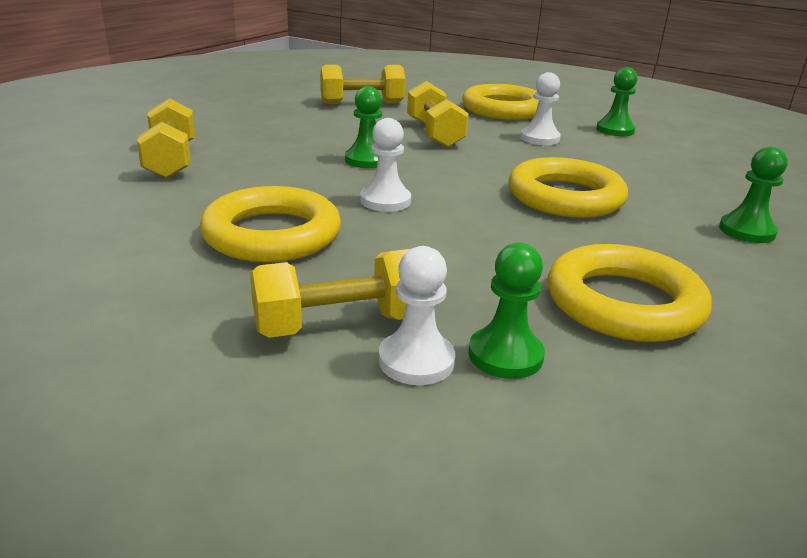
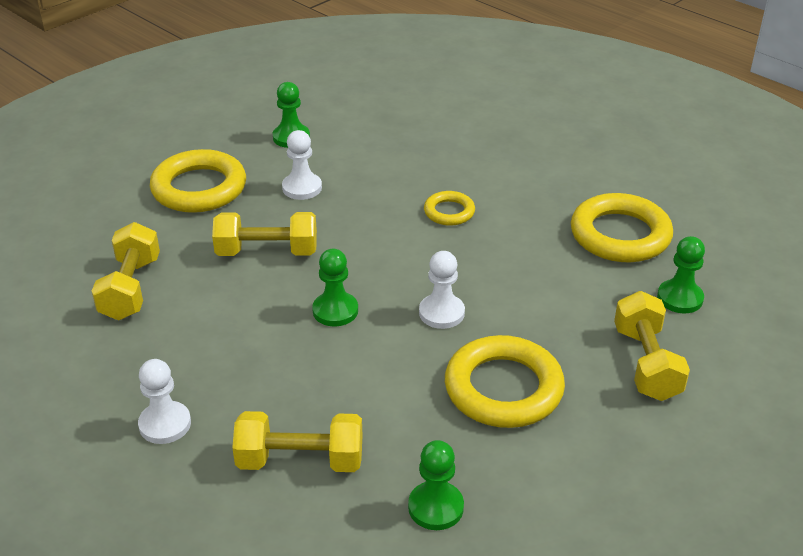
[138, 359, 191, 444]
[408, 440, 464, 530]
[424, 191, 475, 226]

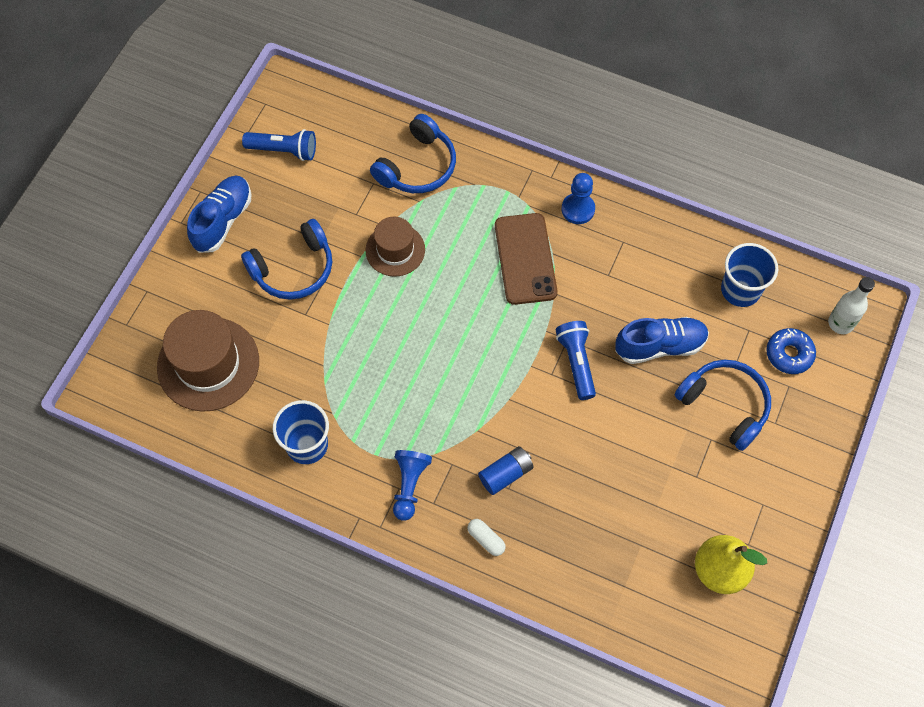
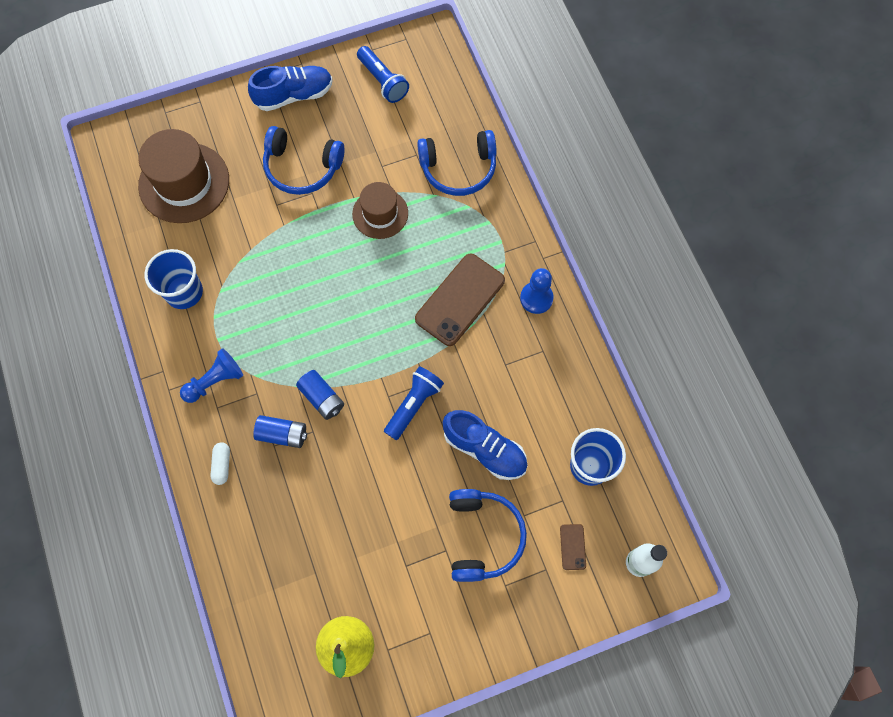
[296, 370, 344, 420]
[560, 524, 586, 570]

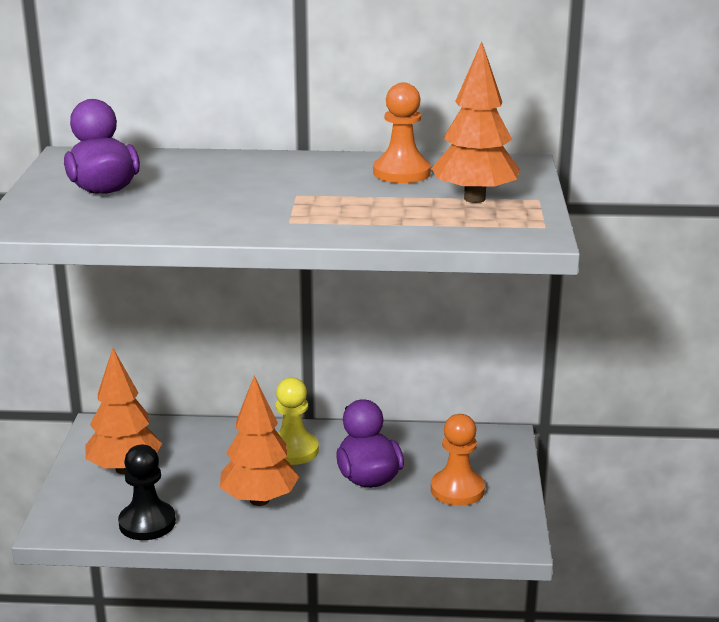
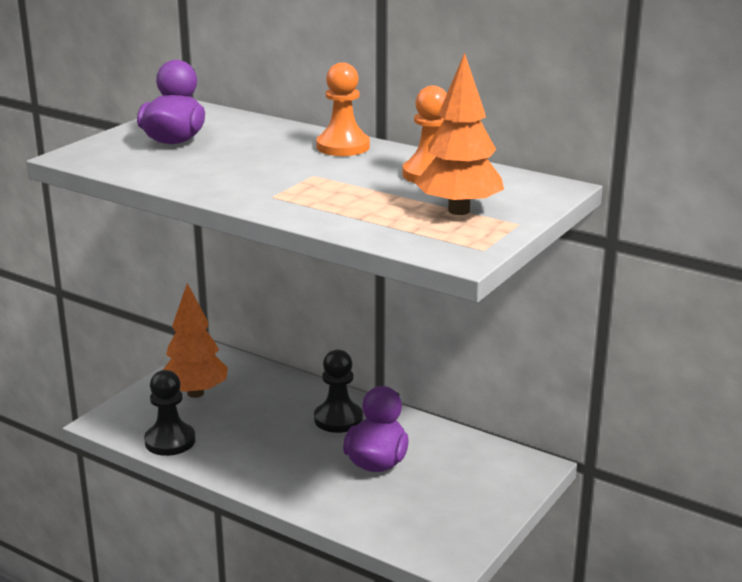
[314, 349, 363, 433]
[316, 62, 370, 156]
[220, 375, 299, 506] (first image)

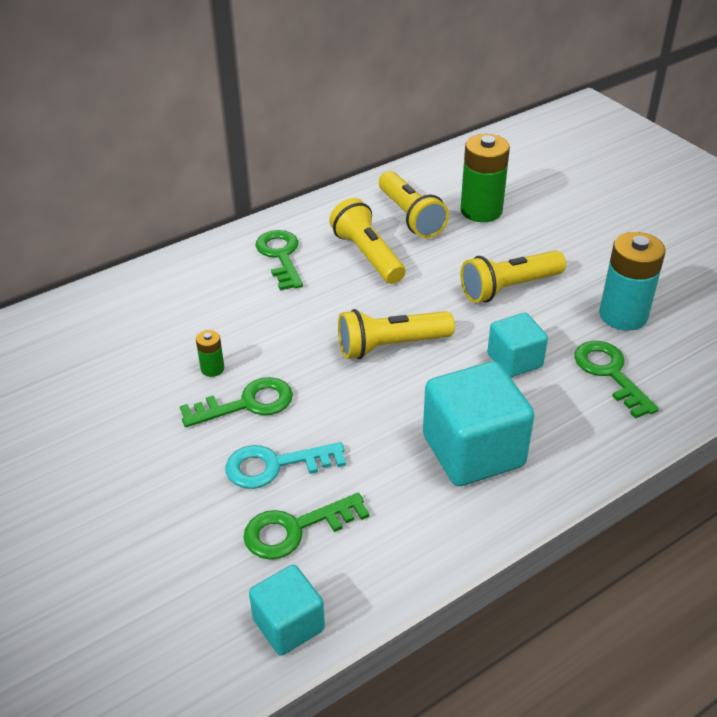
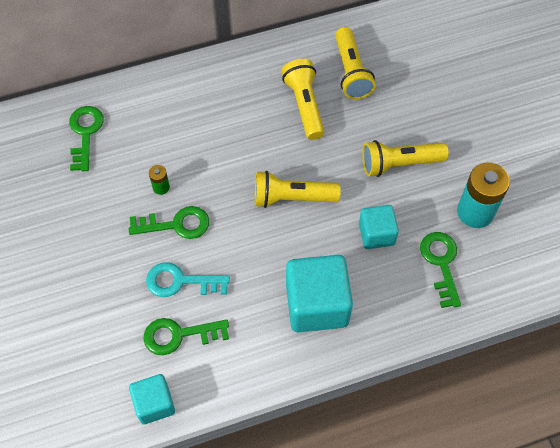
[69, 106, 104, 171]
[460, 134, 510, 222] (first image)

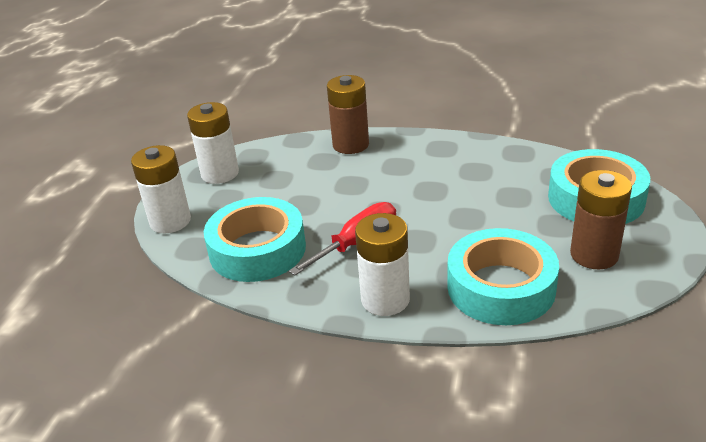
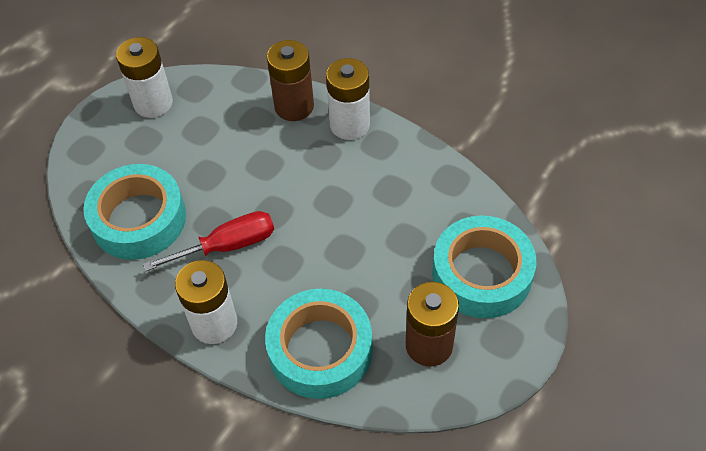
[326, 58, 370, 140]

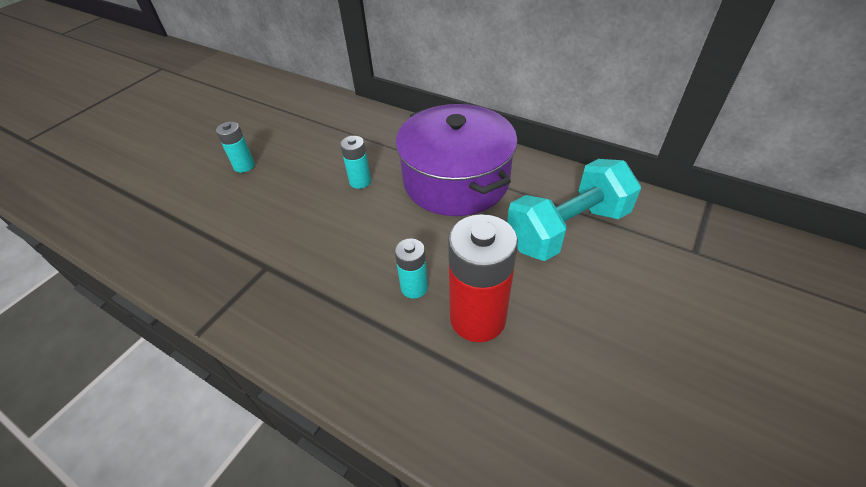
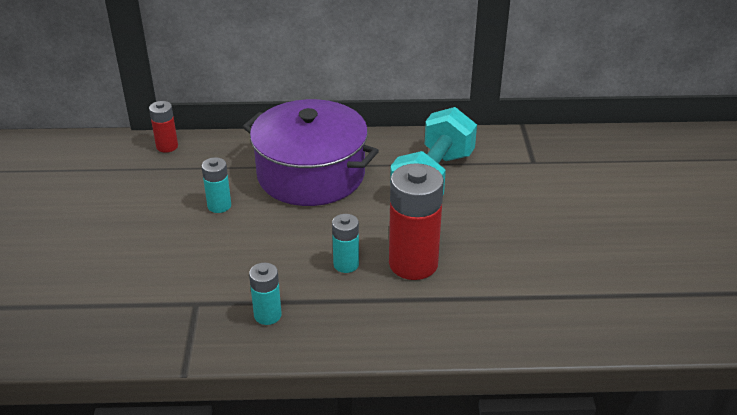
[149, 101, 178, 153]
[249, 263, 281, 325]

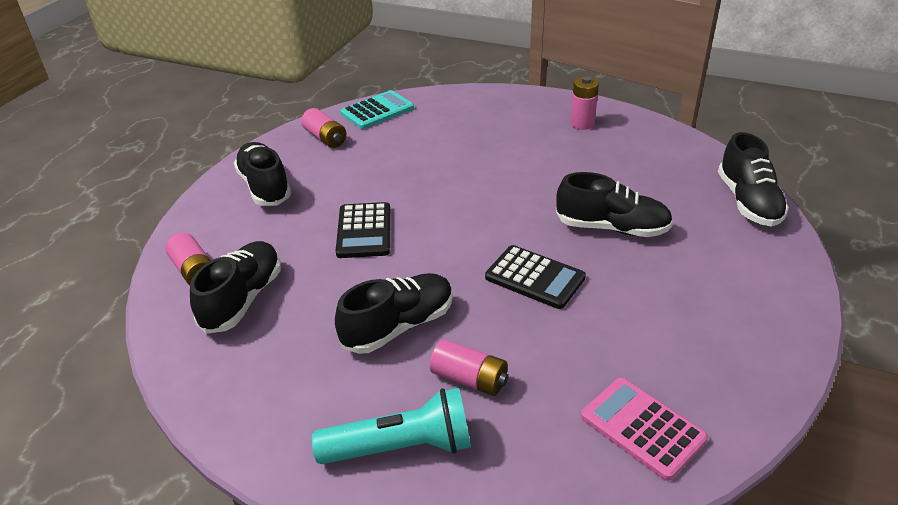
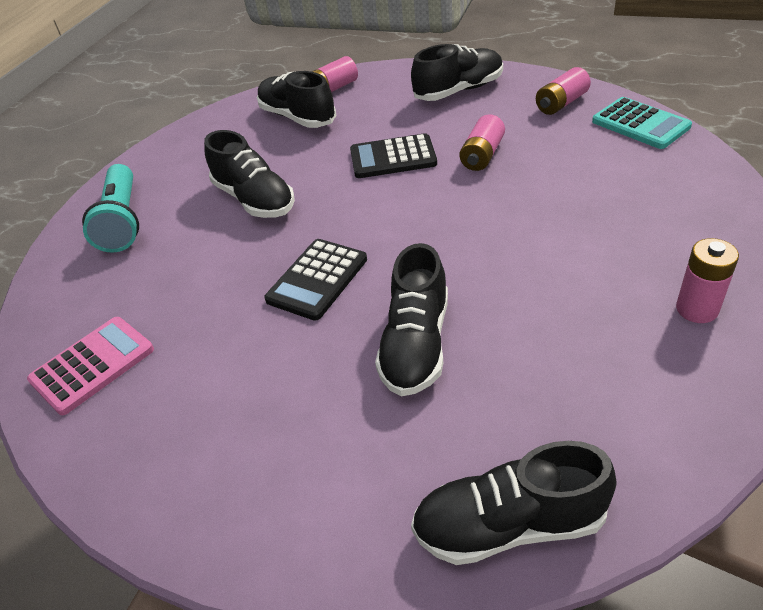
[257, 71, 337, 128]
[459, 114, 505, 171]

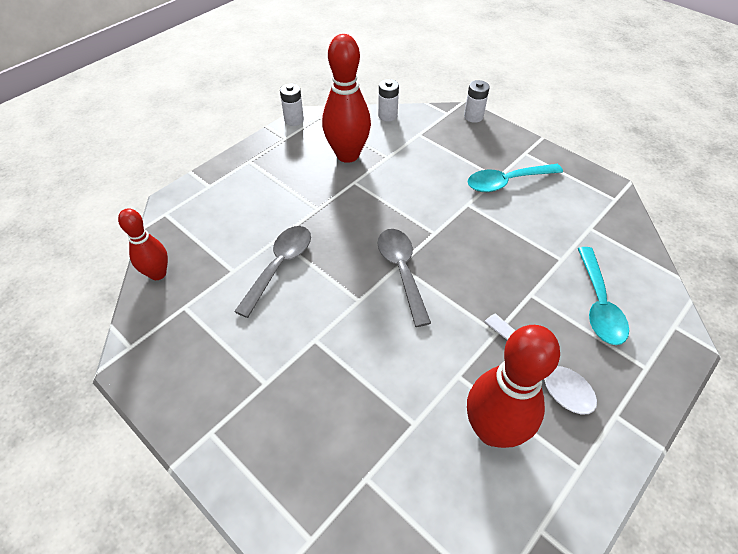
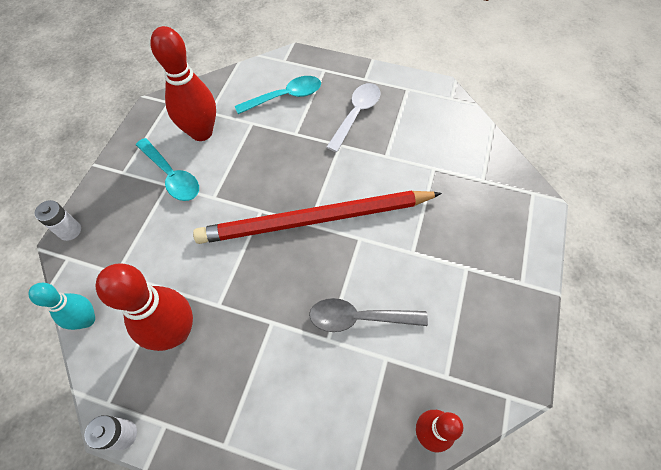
[28, 283, 95, 330]
[150, 26, 216, 141]
[193, 190, 442, 244]

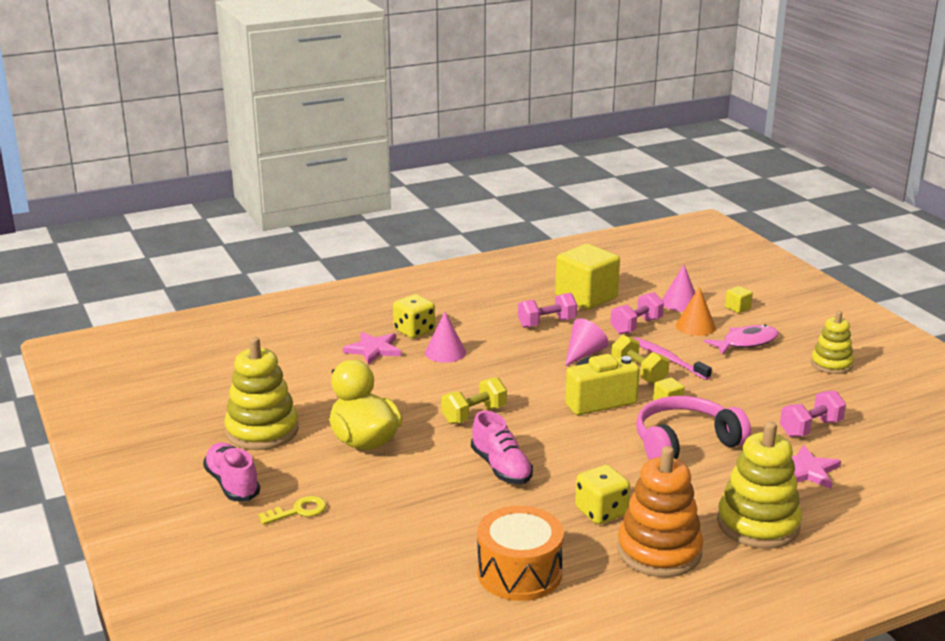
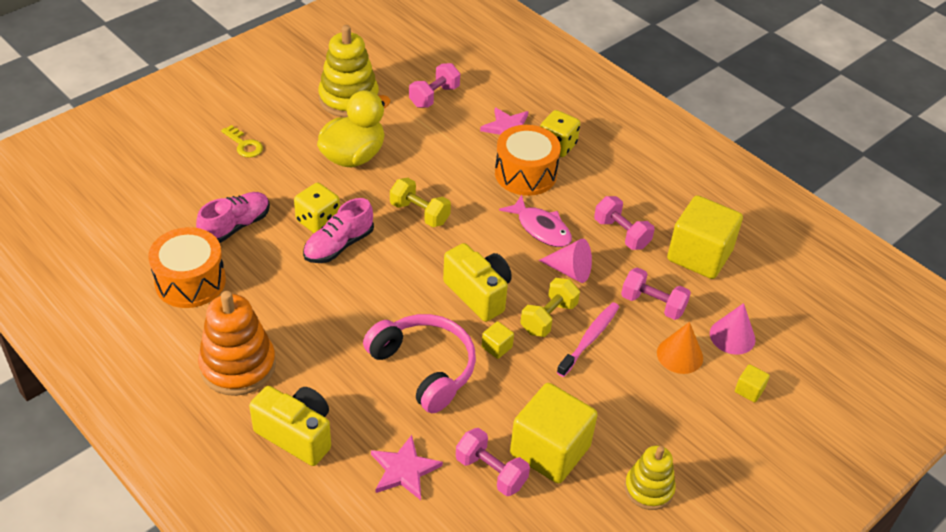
[196, 192, 270, 243]
[249, 386, 331, 466]
[294, 183, 340, 233]
[409, 63, 460, 108]
[495, 125, 561, 196]
[499, 195, 572, 247]
[510, 383, 598, 484]

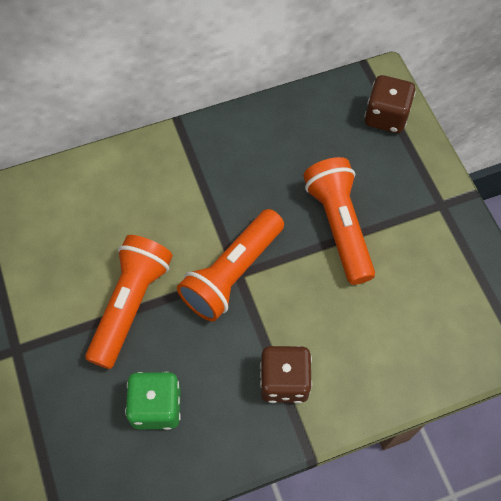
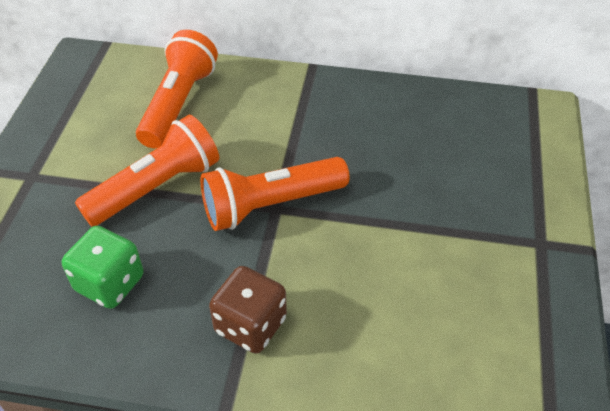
[136, 30, 218, 148]
[364, 75, 416, 133] (first image)

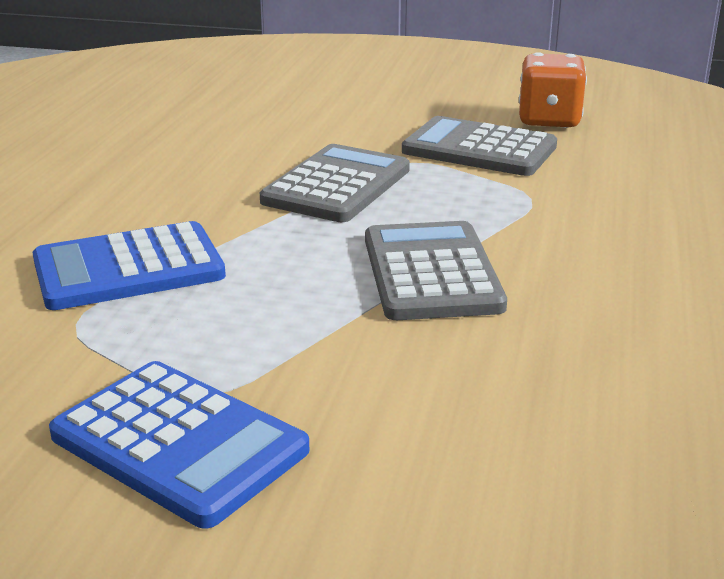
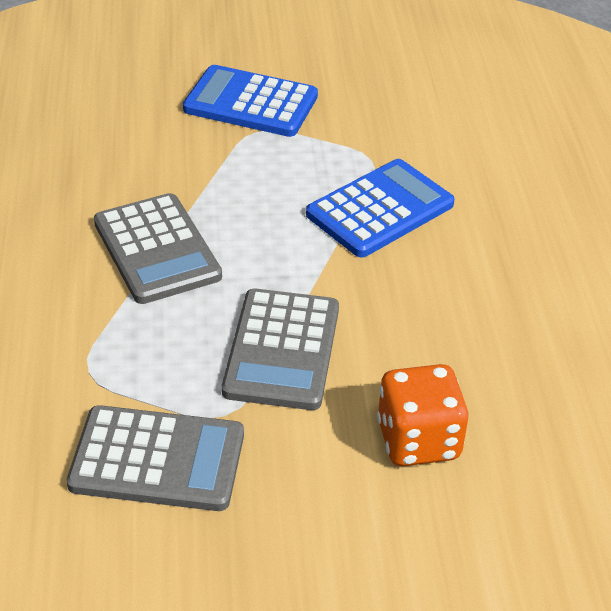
[377, 364, 468, 466]

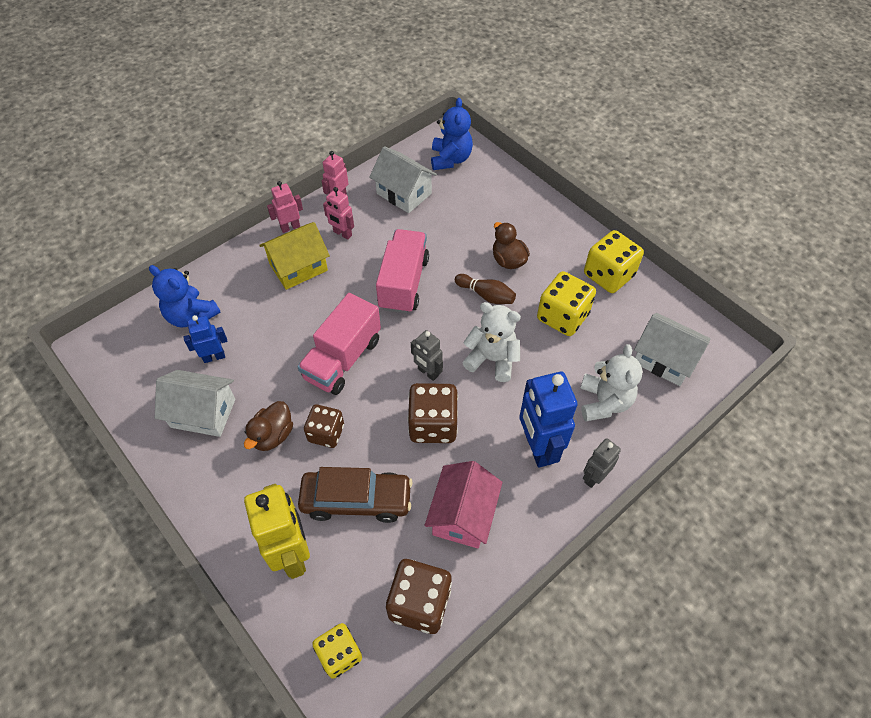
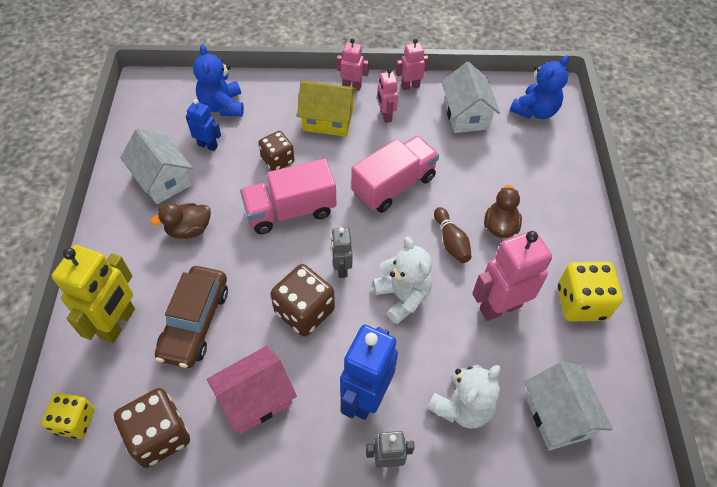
[155, 266, 228, 368]
[258, 131, 295, 171]
[472, 230, 552, 321]

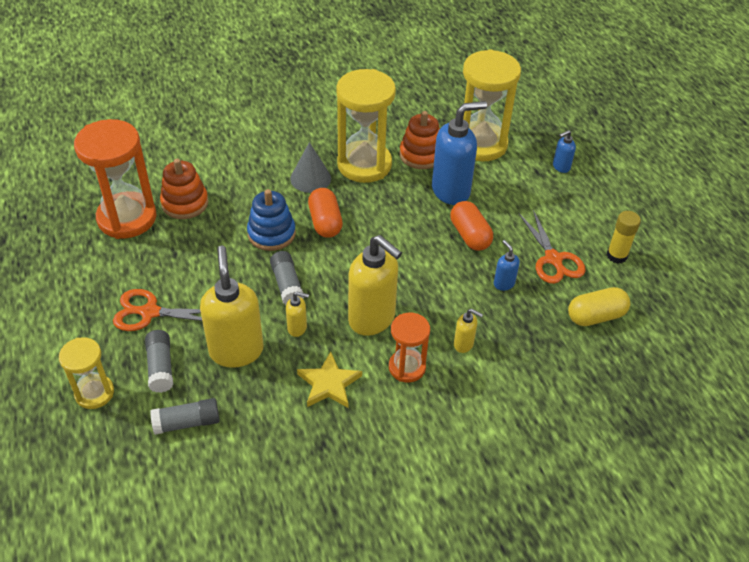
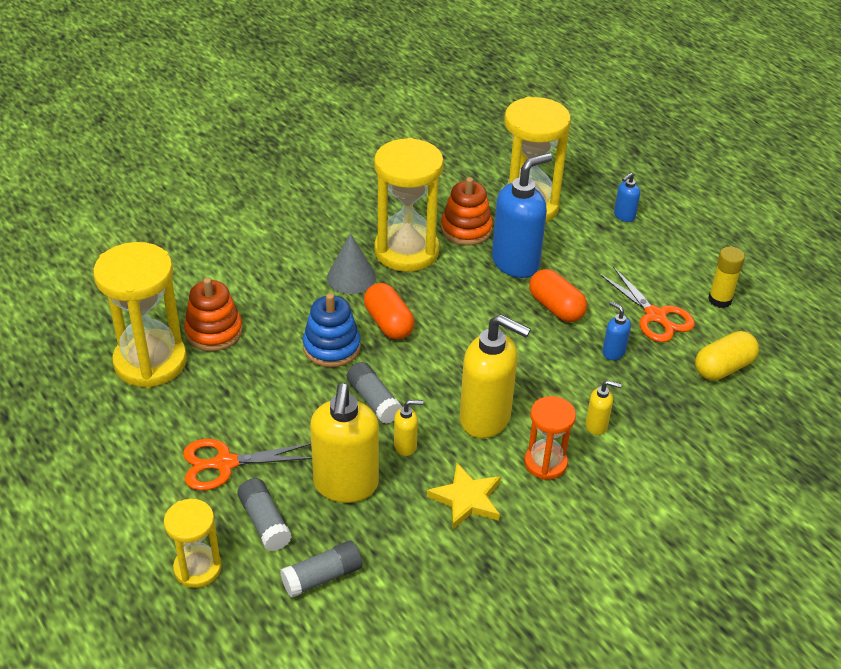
[93, 242, 187, 388]
[310, 383, 379, 503]

